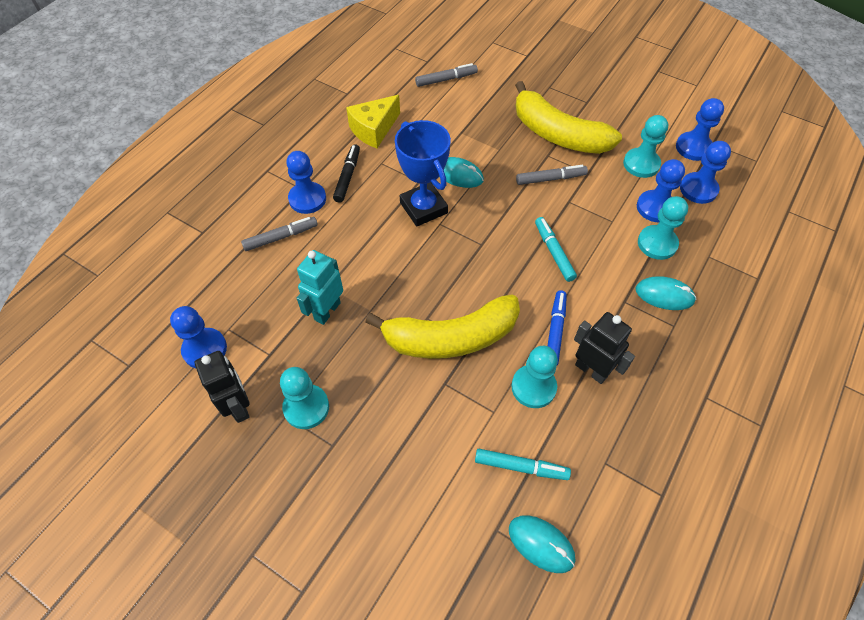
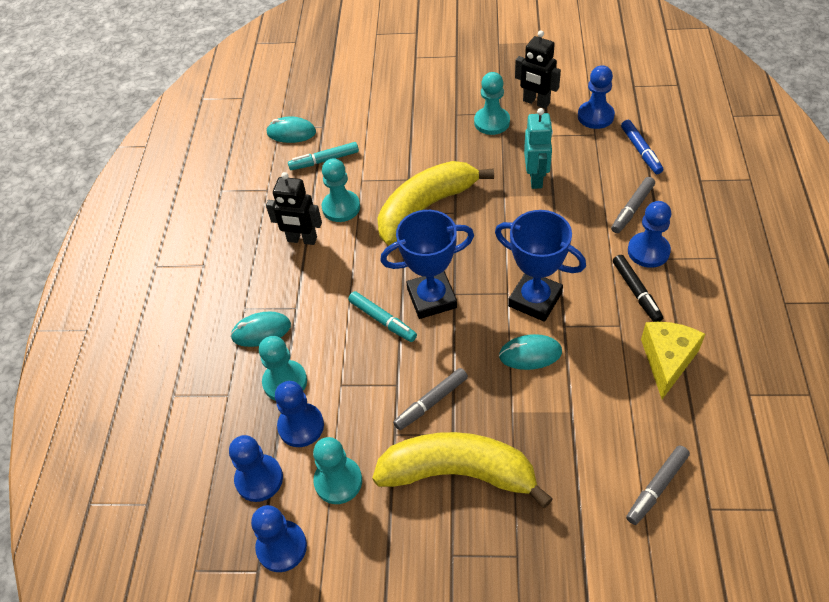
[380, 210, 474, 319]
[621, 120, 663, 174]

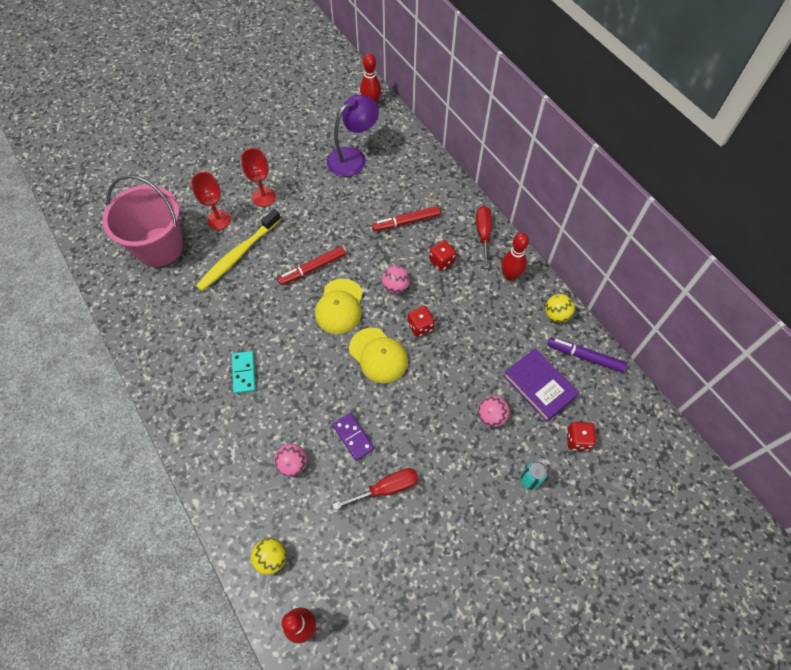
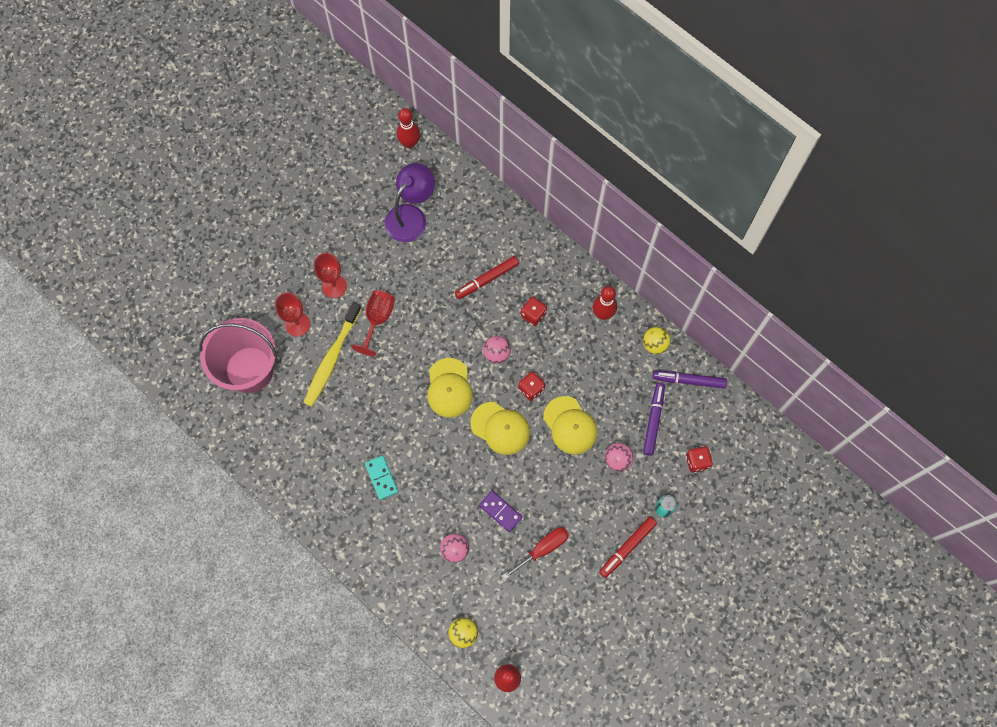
[352, 290, 395, 356]
[543, 396, 597, 454]
[599, 517, 657, 578]
[643, 383, 665, 456]
[476, 206, 492, 268] (first image)

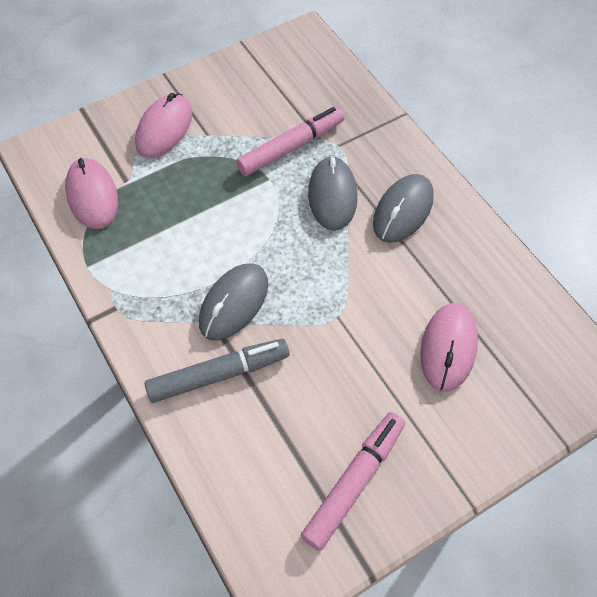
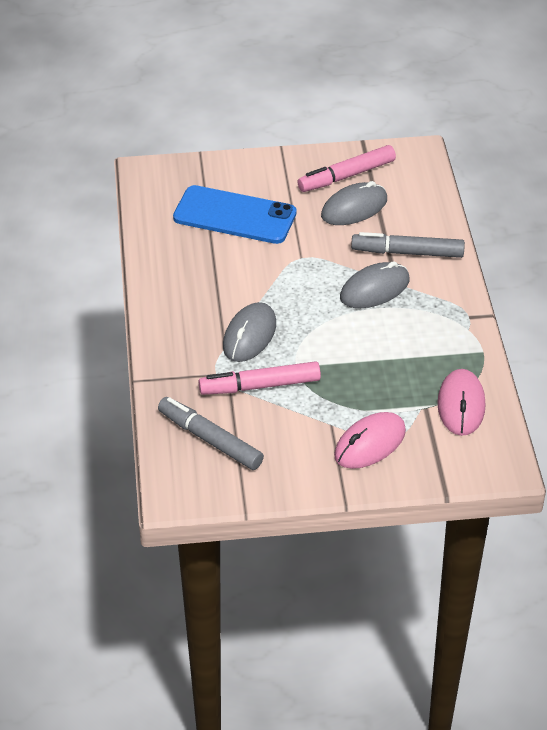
[158, 397, 264, 470]
[173, 185, 297, 244]
[321, 181, 387, 225]

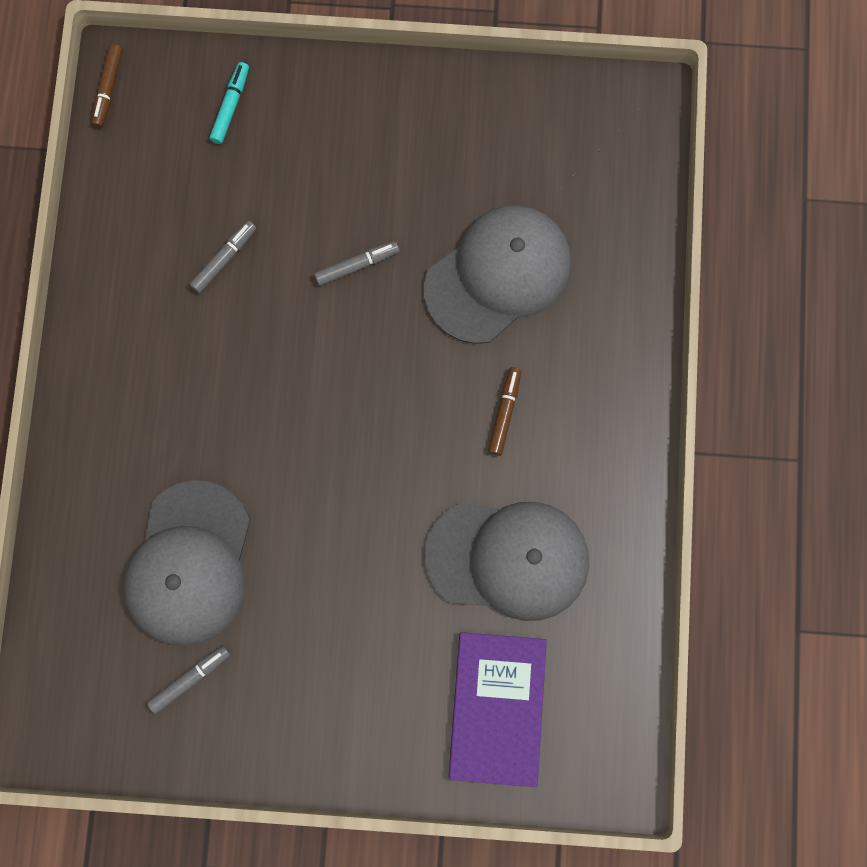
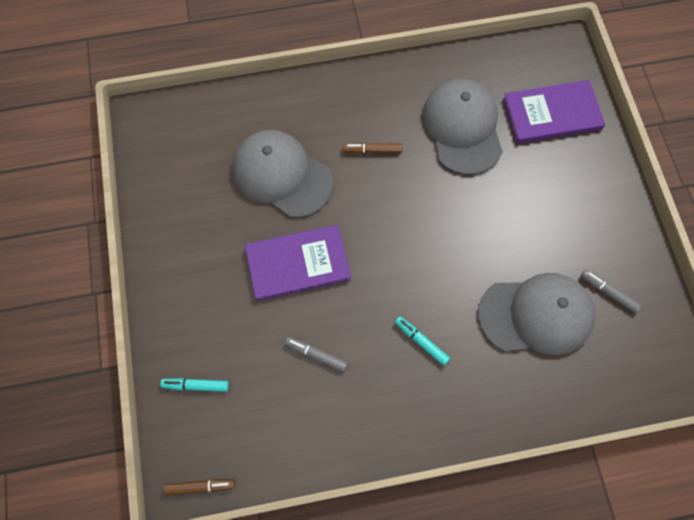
[245, 225, 351, 301]
[395, 316, 450, 366]

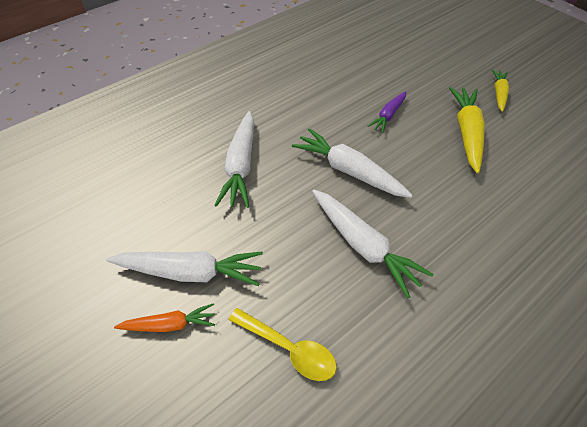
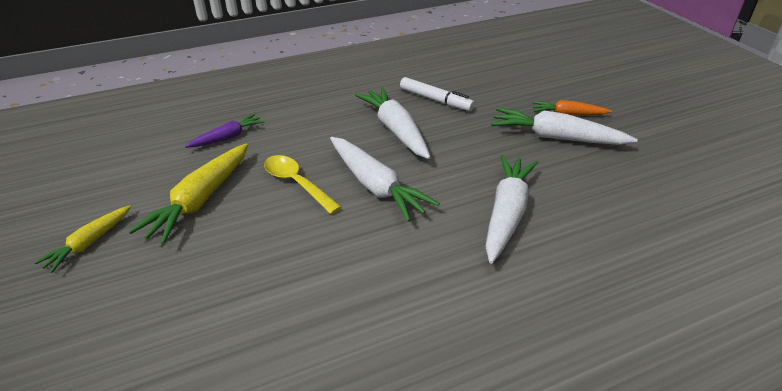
[185, 114, 265, 148]
[264, 155, 342, 214]
[400, 77, 475, 111]

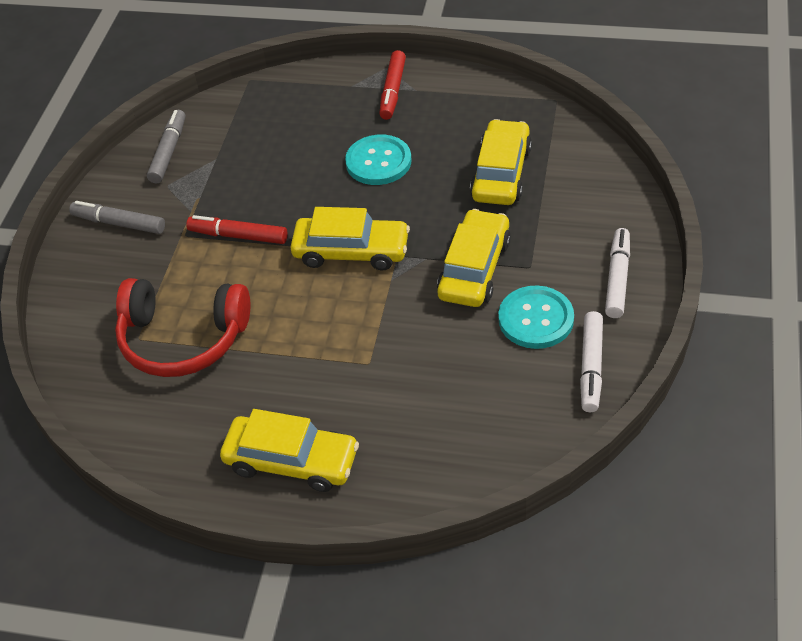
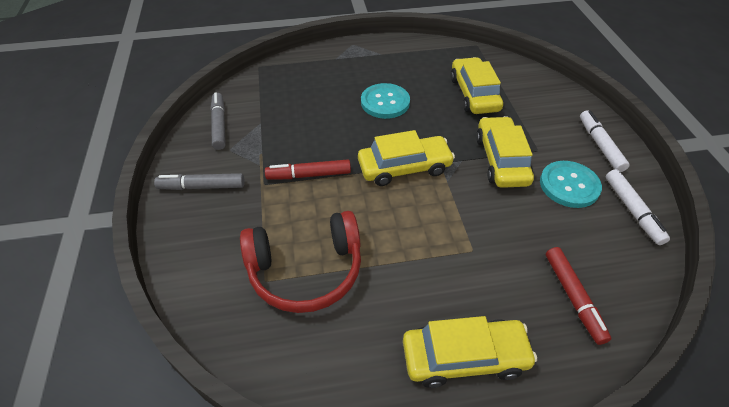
[546, 247, 612, 345]

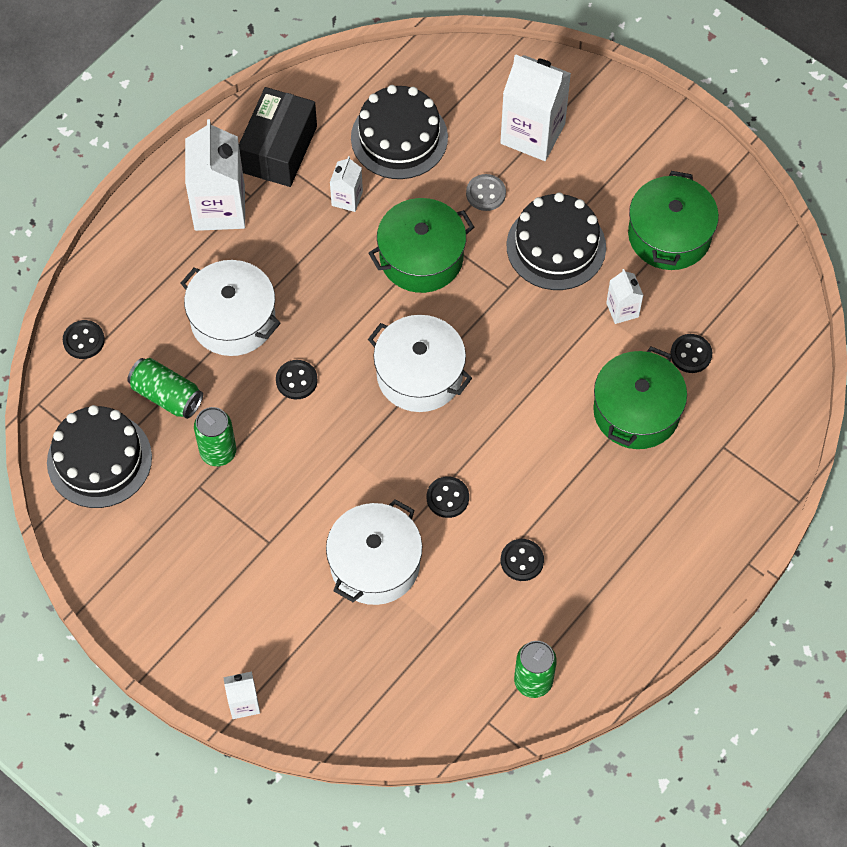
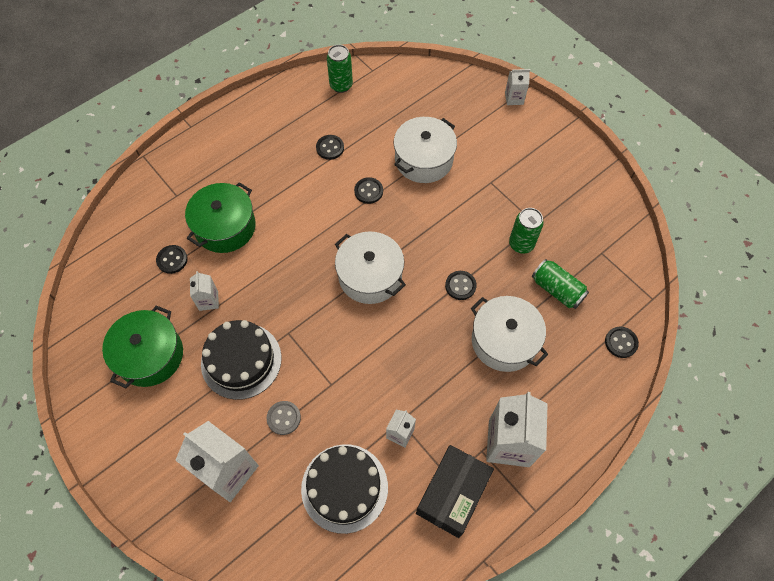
[47, 405, 152, 508] (first image)
[369, 198, 474, 293] (first image)

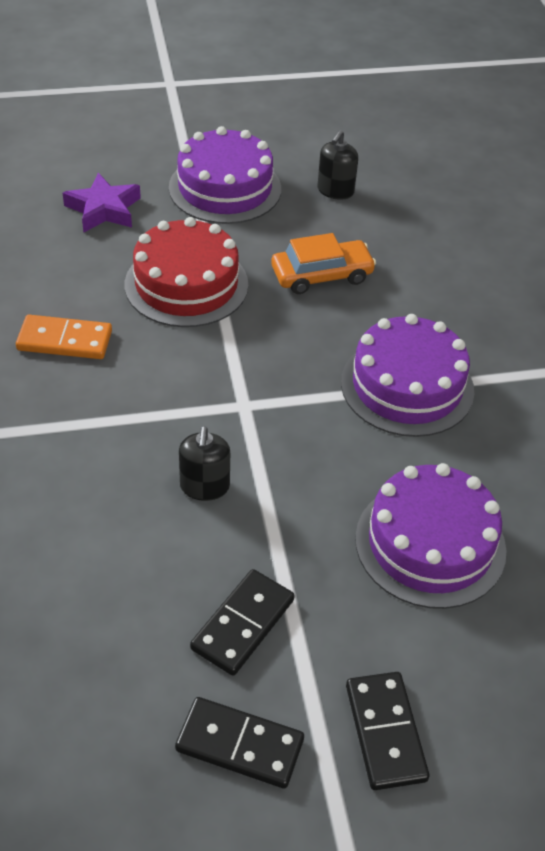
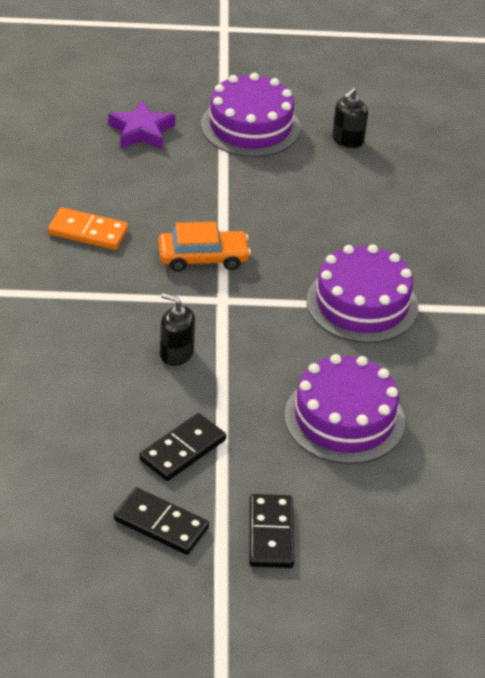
[158, 222, 251, 272]
[160, 293, 195, 366]
[125, 217, 248, 327] (first image)

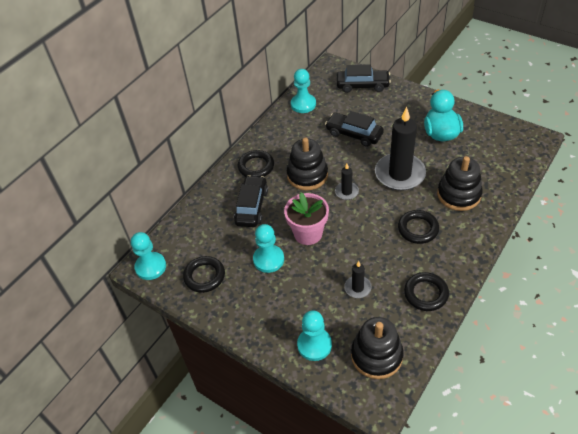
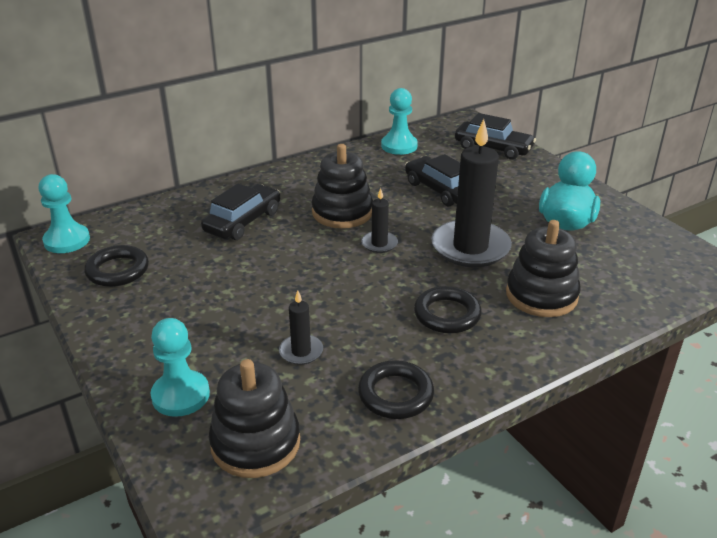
[238, 150, 274, 177] (first image)
[253, 224, 284, 273] (first image)
[284, 193, 329, 245] (first image)

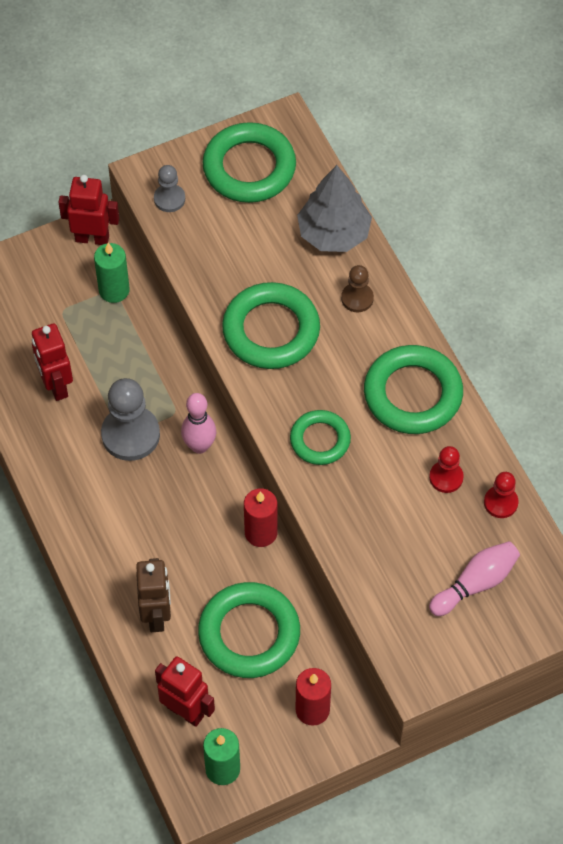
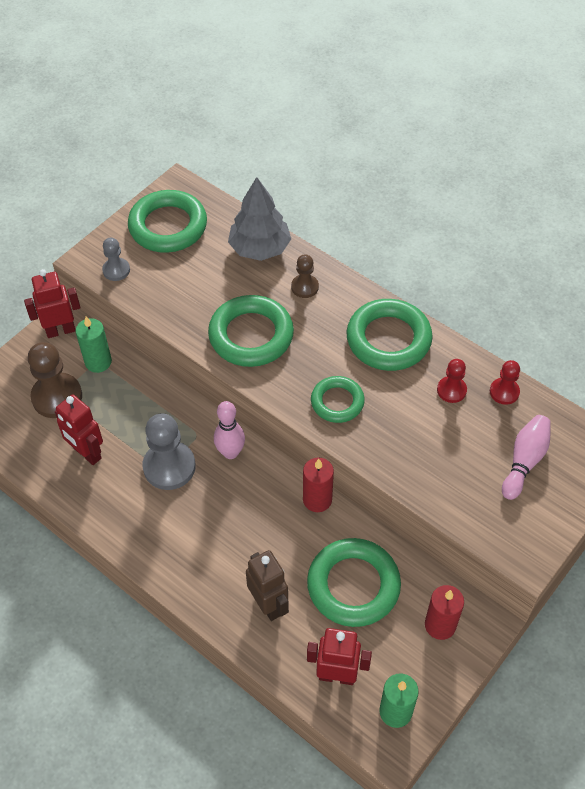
[28, 342, 82, 418]

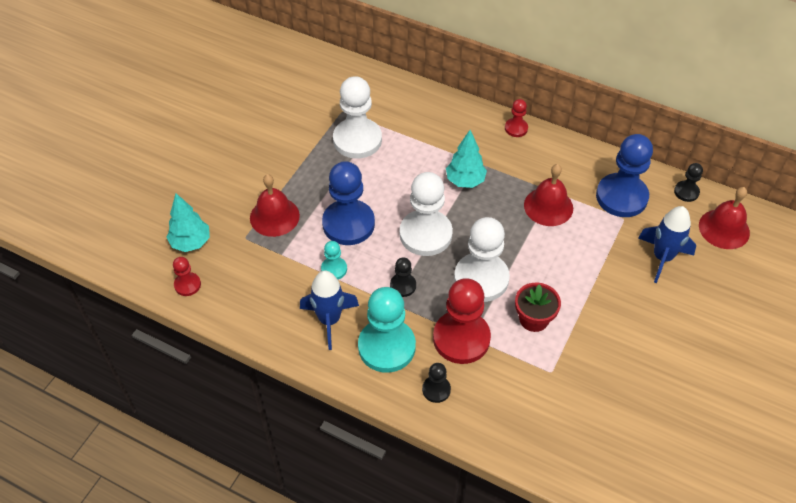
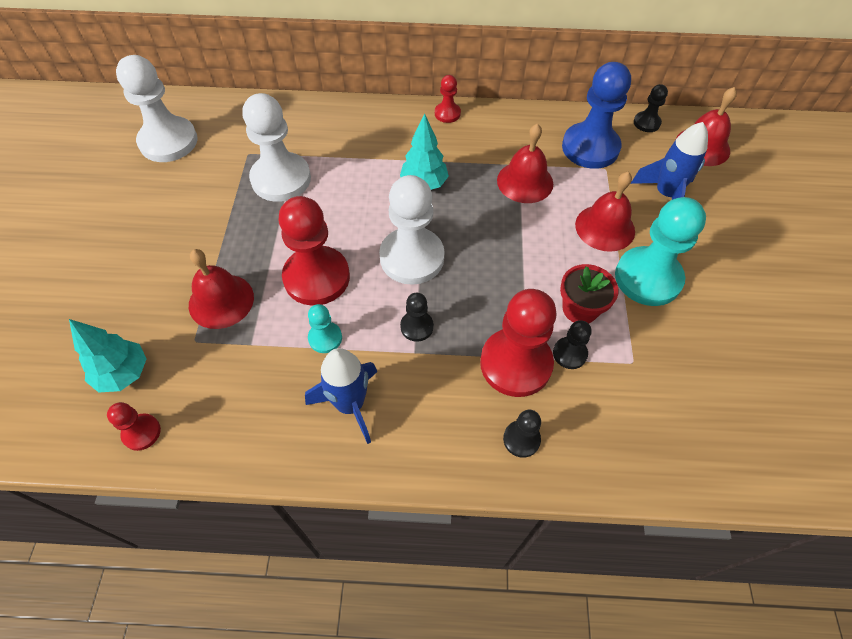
[116, 55, 198, 162]
[278, 196, 350, 306]
[553, 320, 592, 369]
[575, 172, 635, 252]
[615, 197, 706, 306]

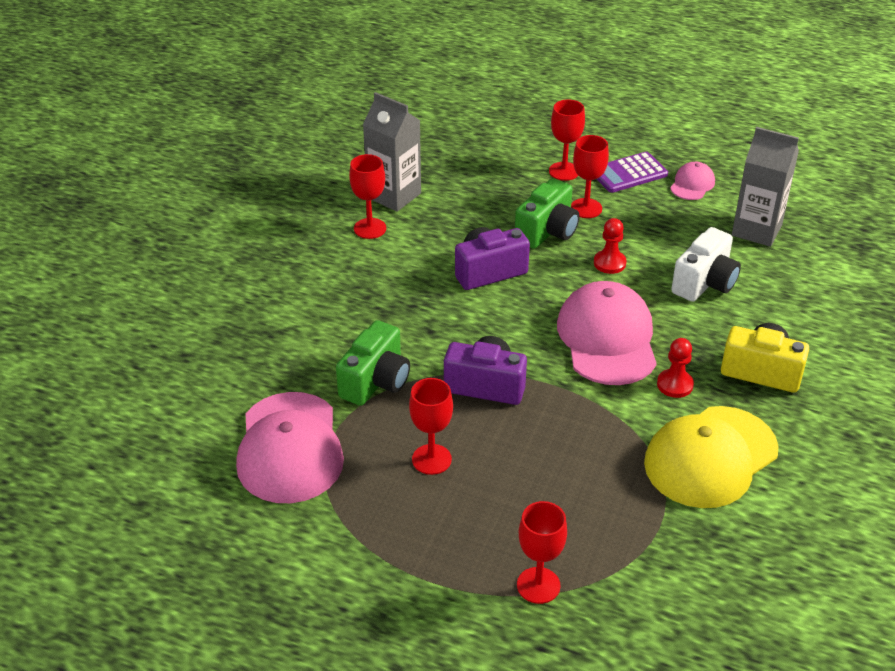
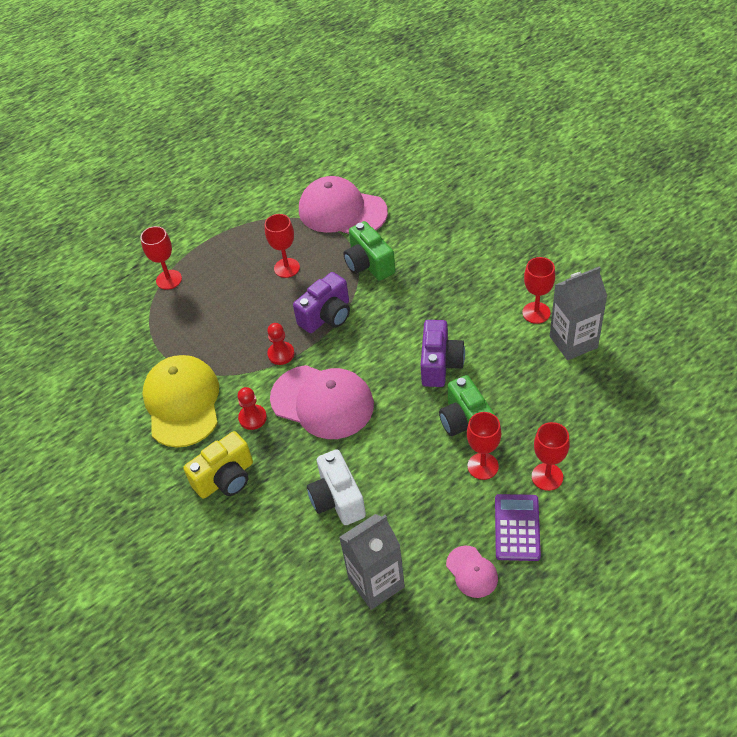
[267, 323, 294, 365]

